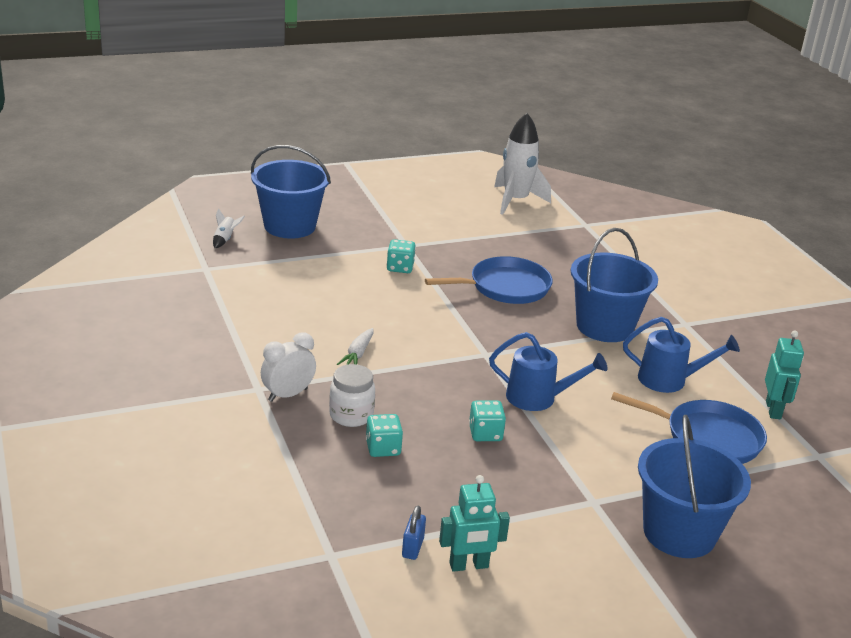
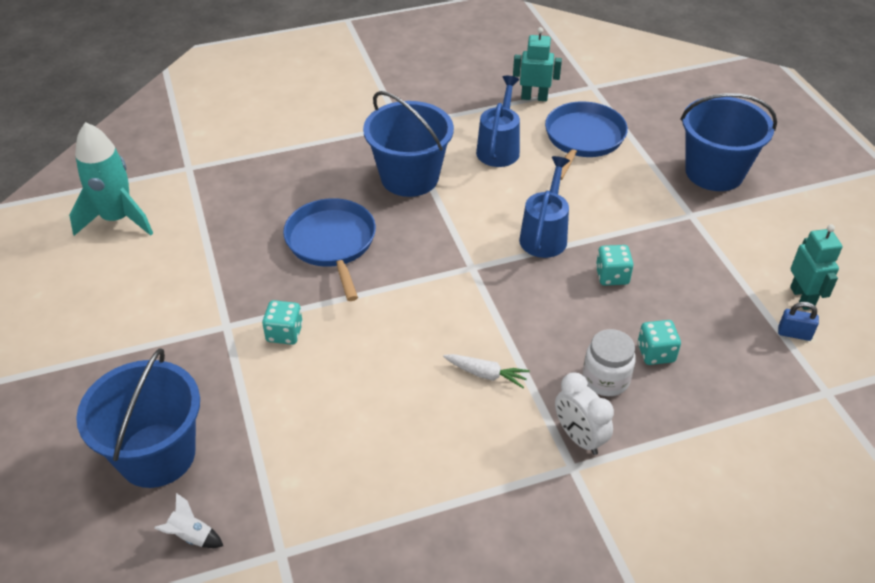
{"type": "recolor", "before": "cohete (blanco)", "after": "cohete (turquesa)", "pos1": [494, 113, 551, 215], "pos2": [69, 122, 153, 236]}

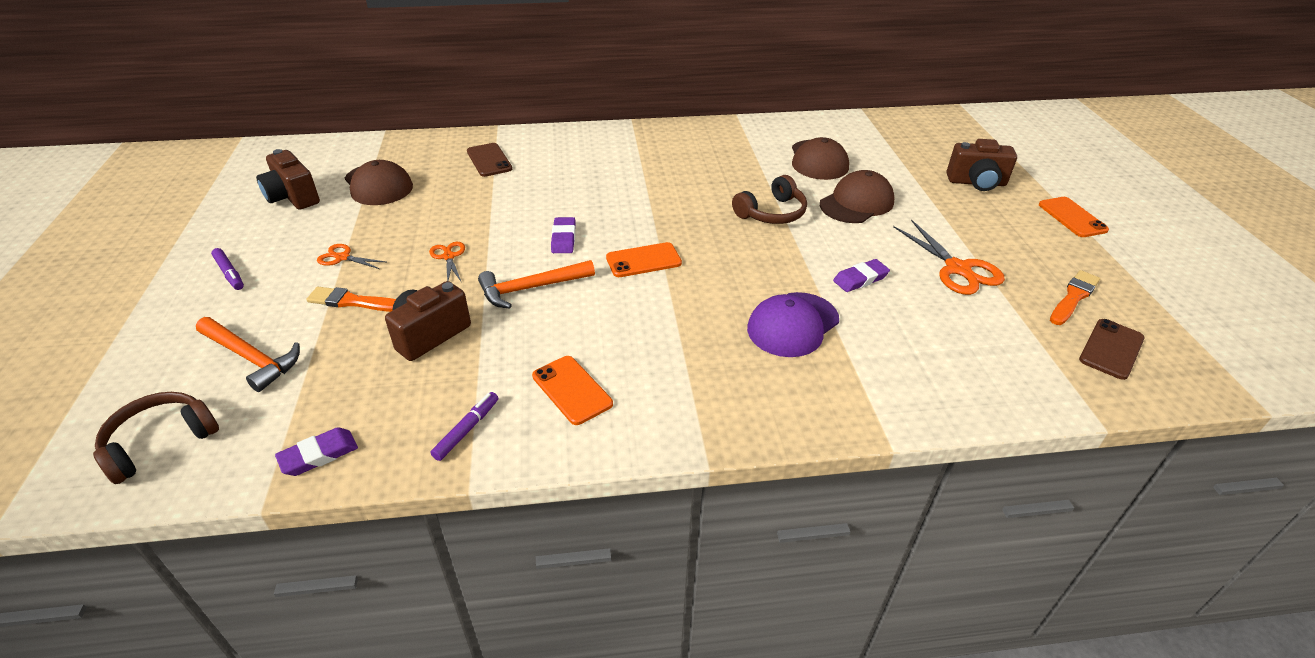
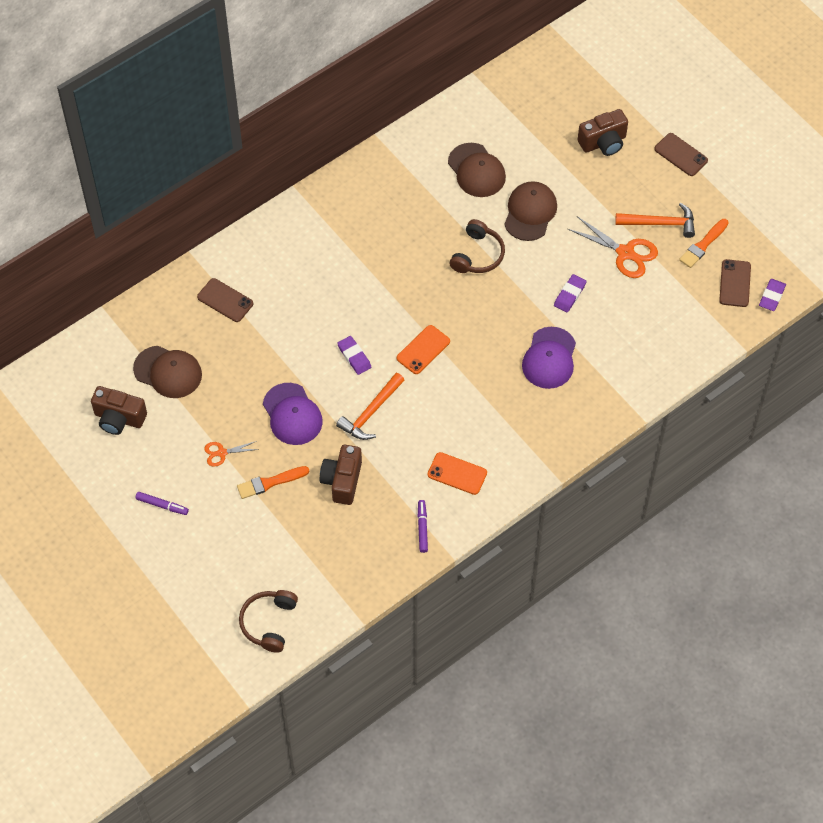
{"type": "recolor", "before": "móvil (naranja)", "after": "móvil (marrón)", "pos1": [1039, 197, 1109, 237], "pos2": [654, 133, 708, 176]}
{"type": "replace", "before": "tijeras (naranja)", "after": "gorra (morado)", "pos1": [429, 242, 465, 281], "pos2": [263, 383, 323, 445]}
{"type": "rotate", "before": "pincel (naranja)", "pos1": [1050, 270, 1100, 325], "pos2": [679, 219, 729, 268], "turn": -150}
{"type": "move", "before": "martillo (naranja)", "pos1": [196, 317, 300, 392], "pos2": [615, 203, 695, 238]}
{"type": "move", "before": "goma de borrar (morado)", "pos1": [275, 427, 358, 476], "pos2": [759, 279, 786, 311]}

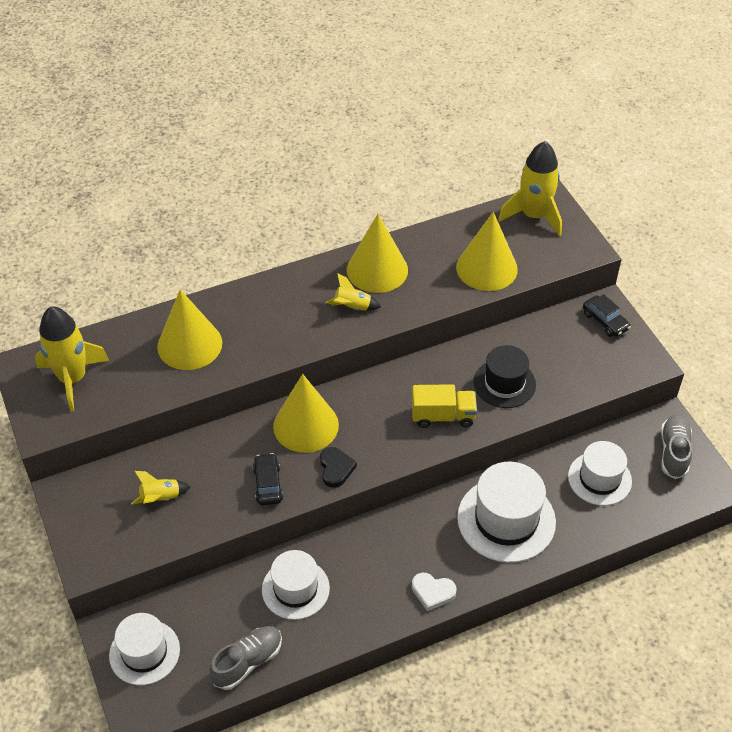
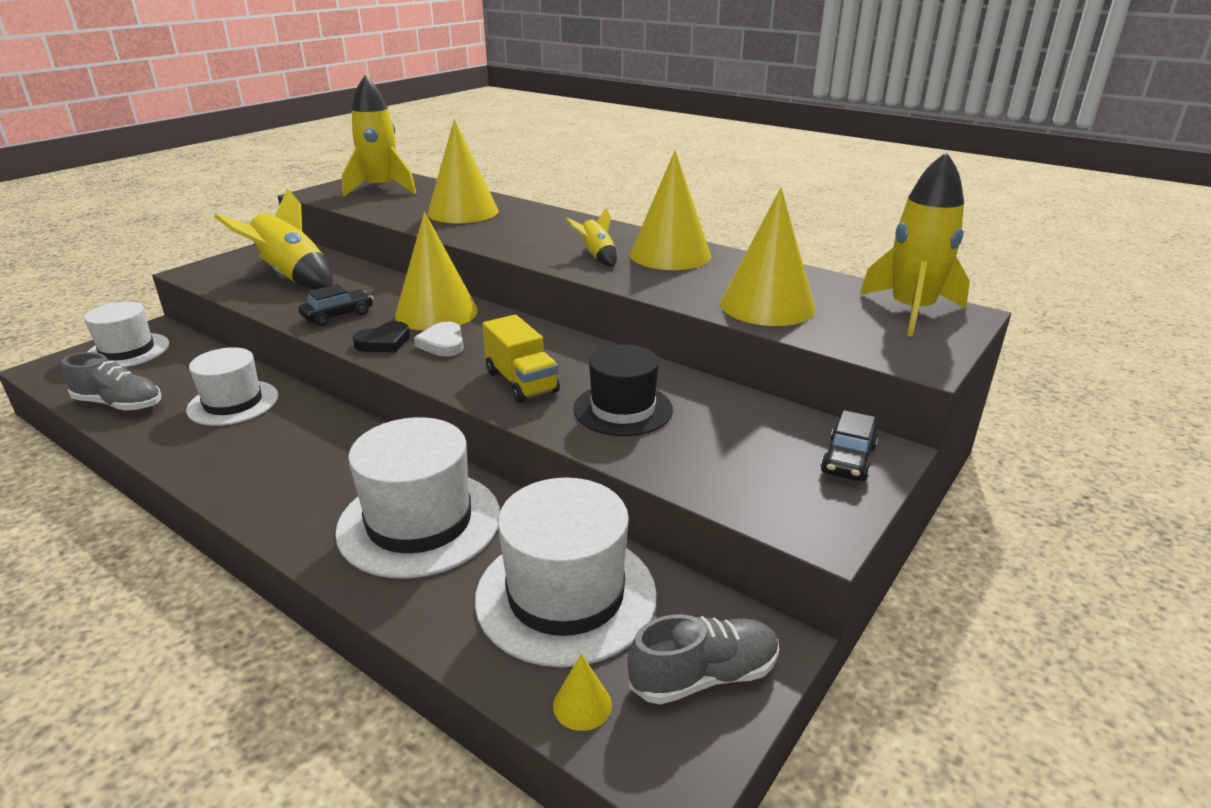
{"type": "resize", "before": "sombrero (blanco)", "pos1": [568, 441, 632, 506], "pos2": [475, 478, 657, 667], "scale": 1.51}
{"type": "resize", "before": "cohete (amarillo)", "pos1": [131, 471, 190, 505], "pos2": [214, 188, 333, 289], "scale": 1.99}
{"type": "move", "before": "corazón (blanco)", "pos1": [412, 573, 457, 611], "pos2": [414, 322, 463, 357]}
{"type": "insert", "after": "cono (amarillo)", "pos2": [553, 654, 612, 731]}

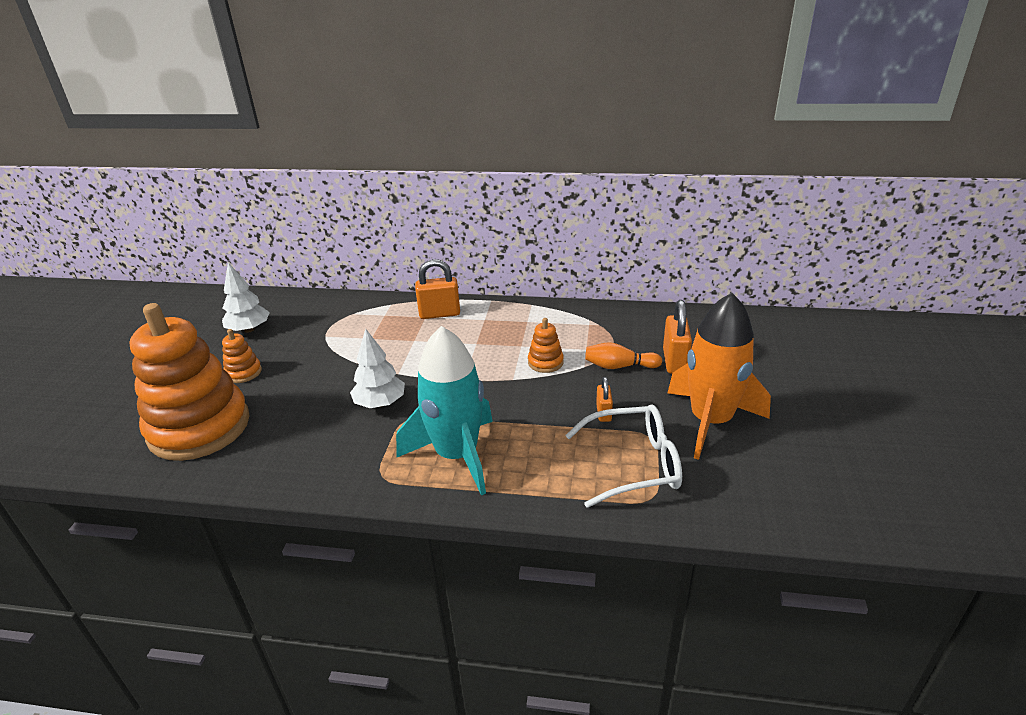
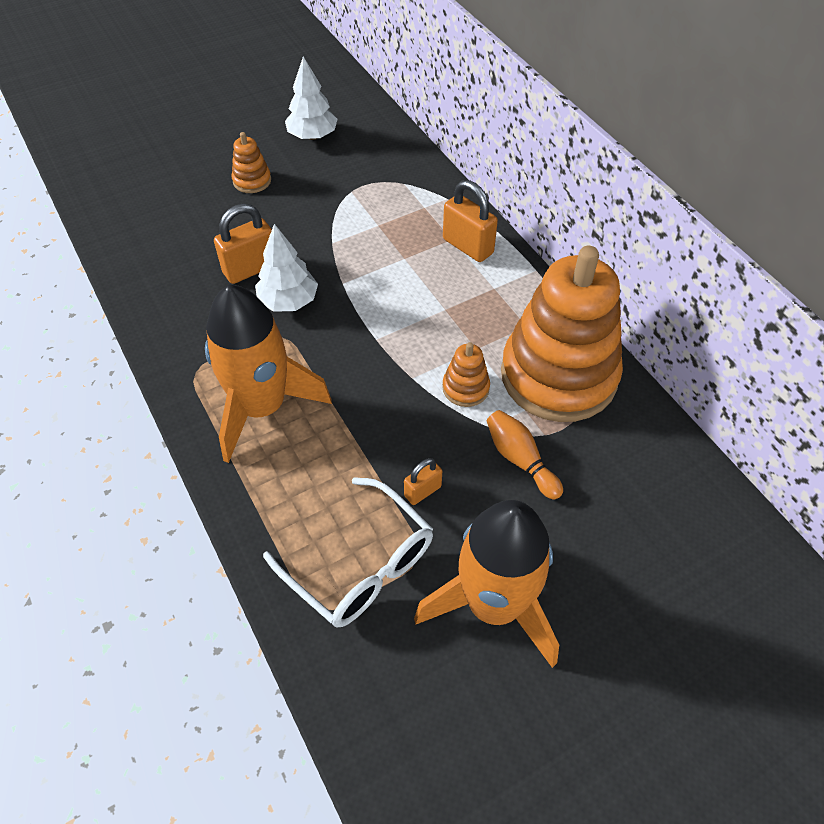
{"type": "move", "before": "candado (naranja)", "pos1": [663, 300, 692, 374], "pos2": [214, 204, 272, 284]}
{"type": "move", "before": "juguete apilable (naranja)", "pos1": [130, 303, 250, 461], "pos2": [501, 246, 623, 422]}
{"type": "recolor", "before": "cohete (turquesa)", "after": "cohete (naranja)", "pos1": [396, 326, 493, 495], "pos2": [205, 284, 332, 463]}

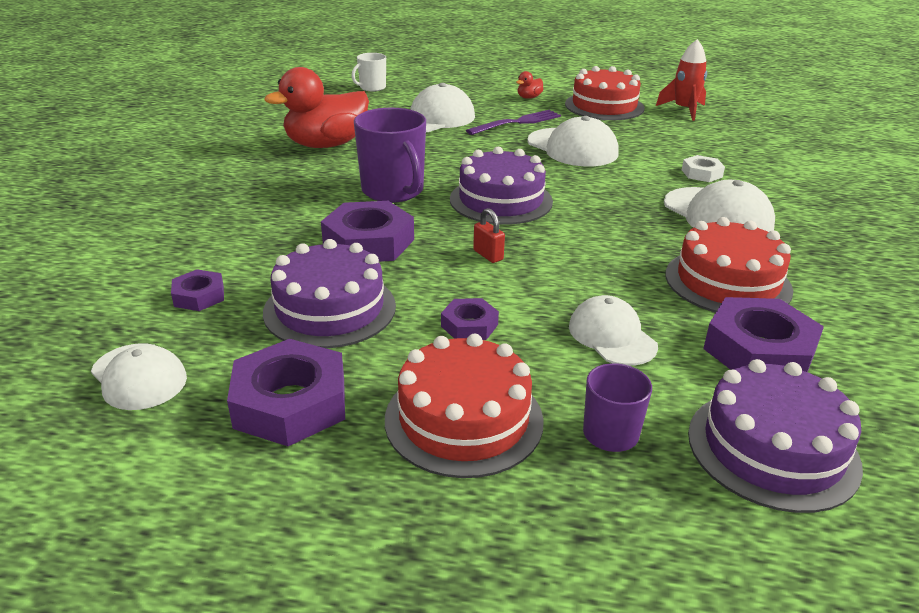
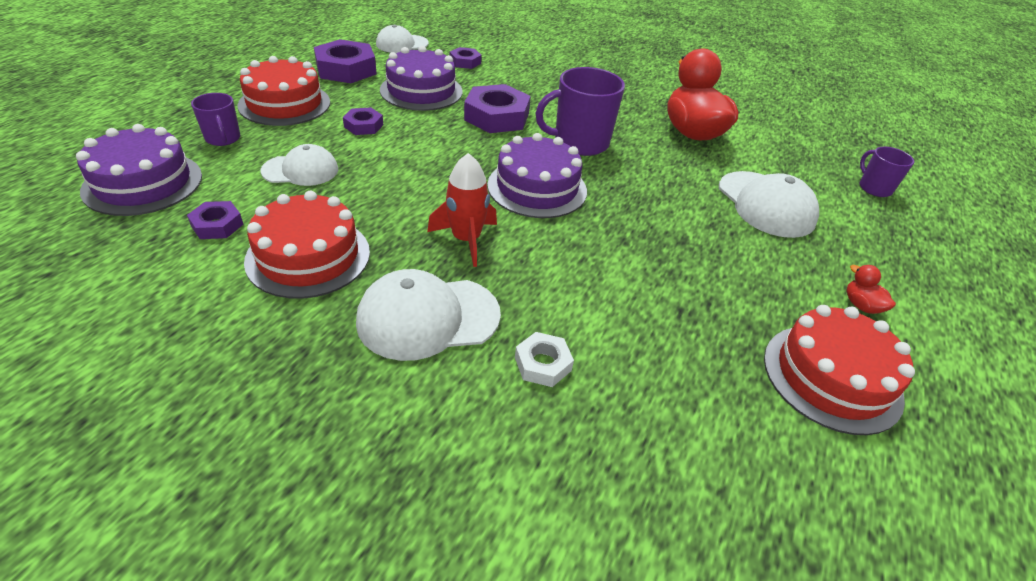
{"type": "move", "before": "cohete (rojo)", "pos1": [656, 39, 707, 121], "pos2": [427, 153, 497, 267]}
{"type": "recolor", "before": "taza (blanco)", "after": "taza (morado)", "pos1": [352, 53, 386, 91], "pos2": [860, 147, 914, 197]}
{"type": "delete", "before": "tenedor (morado)", "pos1": [466, 110, 561, 135]}
{"type": "delete", "before": "gorra (blanco)", "pos1": [527, 116, 619, 166]}
{"type": "delete", "before": "candado (rojo)", "pos1": [473, 208, 505, 263]}
{"type": "resize", "before": "tuerca (morado)", "pos1": [703, 297, 824, 372], "pos2": [187, 201, 243, 239], "scale": 0.53}

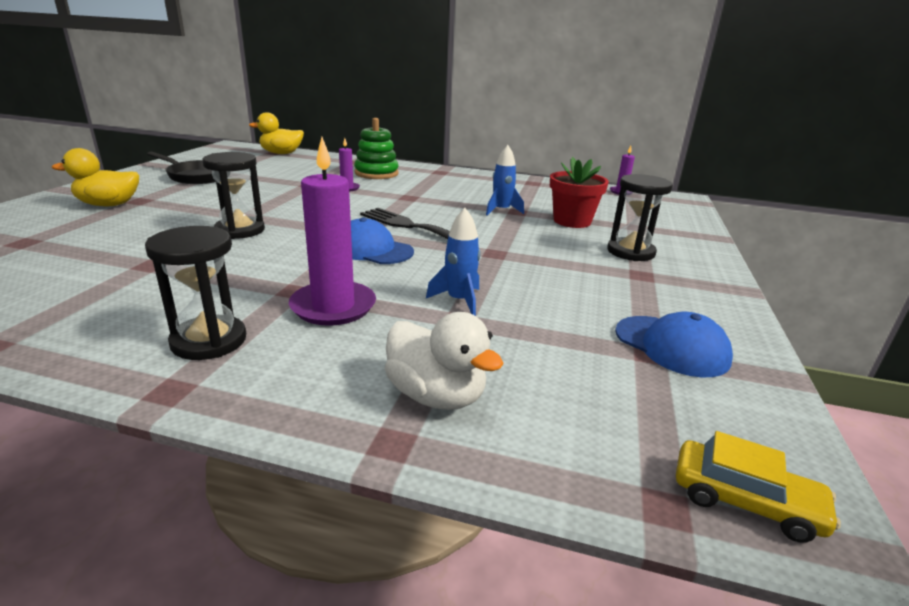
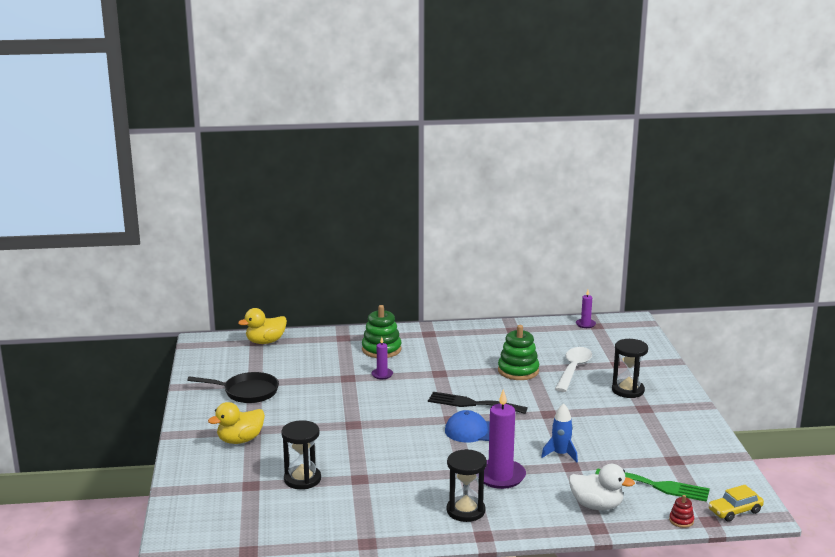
{"type": "replace", "before": "cohete (azul)", "after": "juguete apilable (verde)", "pos1": [486, 145, 524, 216], "pos2": [498, 325, 539, 380]}
{"type": "move", "before": "reloj de arena (negro)", "pos1": [202, 152, 265, 239], "pos2": [281, 420, 321, 489]}
{"type": "replace", "before": "maceta (rojo)", "after": "cuchara (blanco)", "pos1": [550, 157, 609, 228], "pos2": [555, 347, 592, 392]}
{"type": "delete", "before": "gorra (azul)", "pos1": [615, 312, 733, 377]}
{"type": "rotate", "before": "coche (amarillo)", "pos1": [676, 431, 841, 543], "pos2": [708, 485, 764, 522], "turn": 150}
{"type": "insert", "after": "tenedor (verde)", "pos2": [595, 469, 710, 502]}
{"type": "insert", "after": "juguete apilable (rojo)", "pos2": [669, 495, 694, 528]}

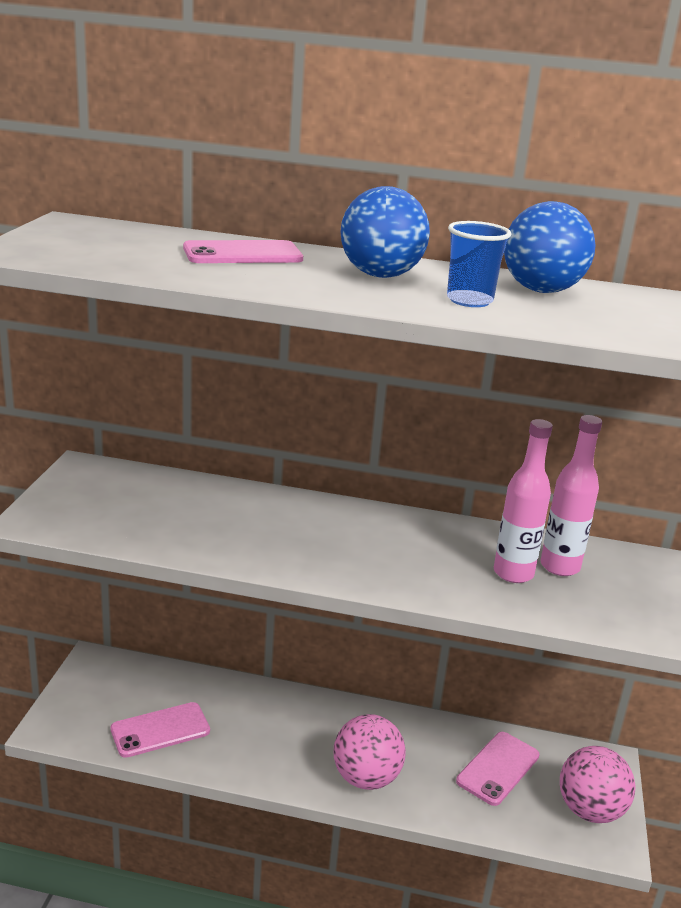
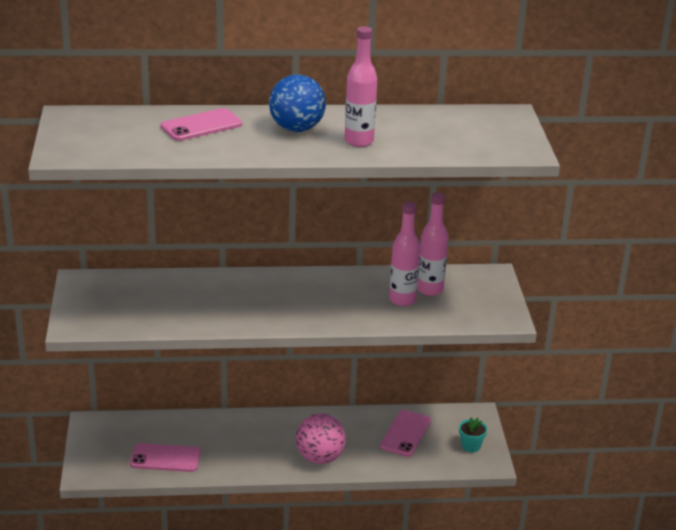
{"type": "delete", "before": "pelota (azul)", "pos1": [504, 201, 595, 293]}
{"type": "replace", "before": "vaso (azul)", "after": "botella (rosa)", "pos1": [447, 221, 512, 307], "pos2": [345, 26, 377, 147]}
{"type": "rotate", "before": "móvil (rosa)", "pos1": [110, 702, 210, 758], "pos2": [130, 443, 201, 472], "turn": 45}
{"type": "replace", "before": "pelota (rosa)", "after": "maceta (turquesa)", "pos1": [560, 746, 636, 823], "pos2": [459, 417, 487, 452]}

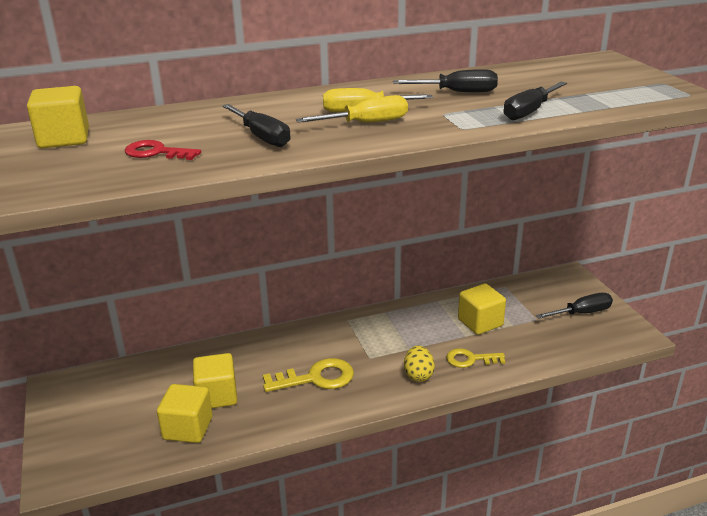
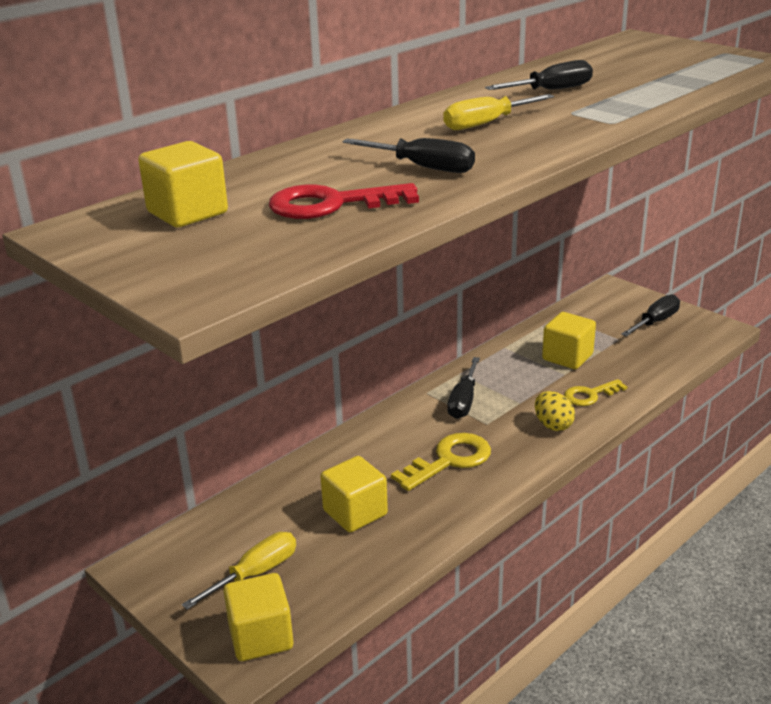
{"type": "move", "before": "destornillador (negro)", "pos1": [503, 82, 567, 120], "pos2": [448, 357, 480, 419]}
{"type": "move", "before": "destornillador (amarillo)", "pos1": [296, 95, 408, 122], "pos2": [182, 532, 296, 610]}
{"type": "resize", "before": "llave (rojo)", "pos1": [125, 140, 201, 160], "pos2": [269, 183, 419, 219], "scale": 1.52}
{"type": "move", "before": "cubo (amarillo)", "pos1": [157, 384, 212, 443], "pos2": [223, 573, 293, 661]}

